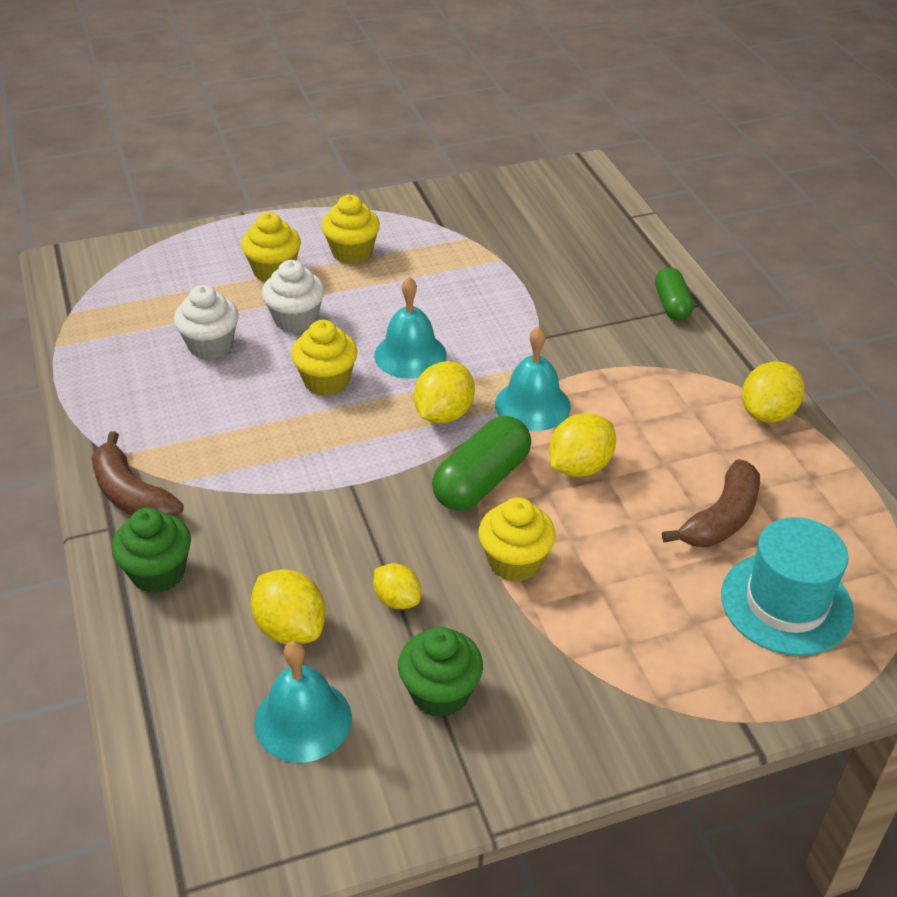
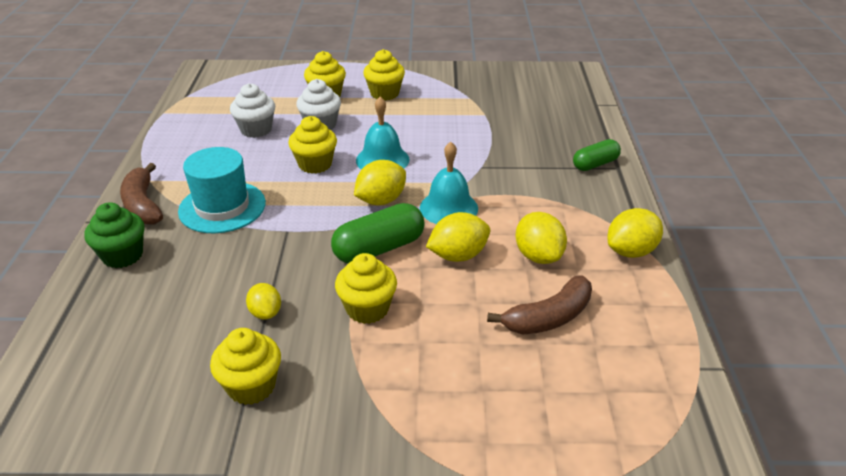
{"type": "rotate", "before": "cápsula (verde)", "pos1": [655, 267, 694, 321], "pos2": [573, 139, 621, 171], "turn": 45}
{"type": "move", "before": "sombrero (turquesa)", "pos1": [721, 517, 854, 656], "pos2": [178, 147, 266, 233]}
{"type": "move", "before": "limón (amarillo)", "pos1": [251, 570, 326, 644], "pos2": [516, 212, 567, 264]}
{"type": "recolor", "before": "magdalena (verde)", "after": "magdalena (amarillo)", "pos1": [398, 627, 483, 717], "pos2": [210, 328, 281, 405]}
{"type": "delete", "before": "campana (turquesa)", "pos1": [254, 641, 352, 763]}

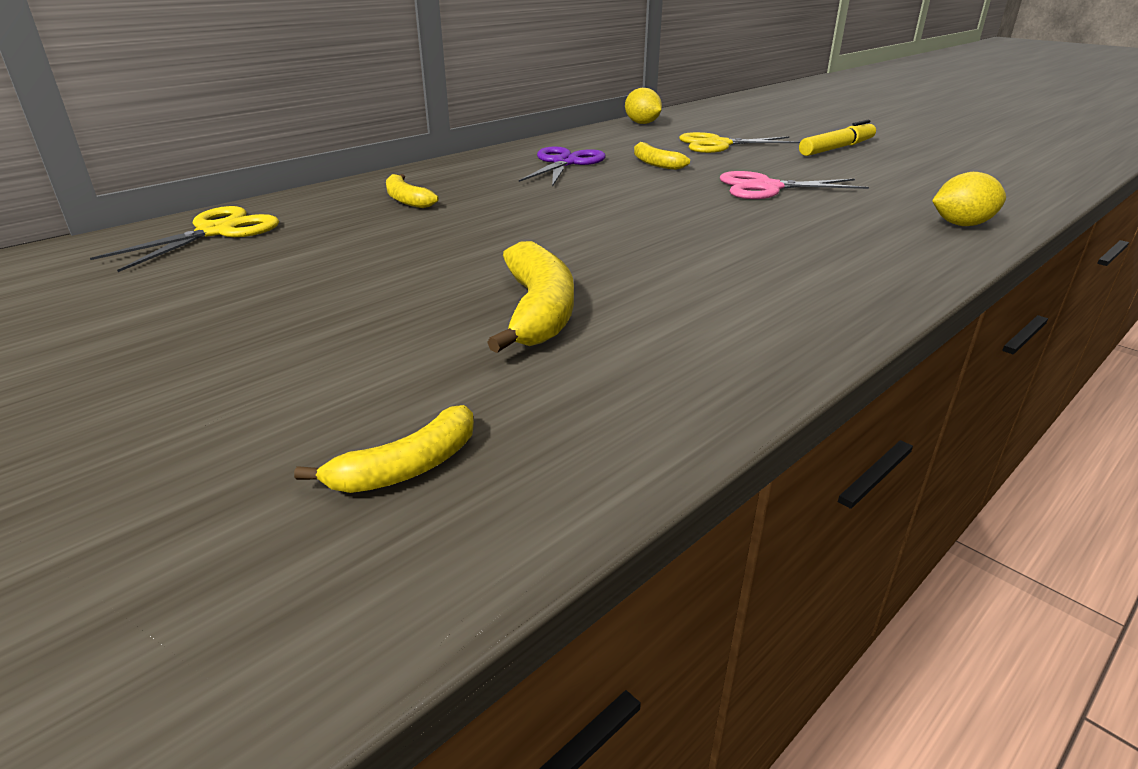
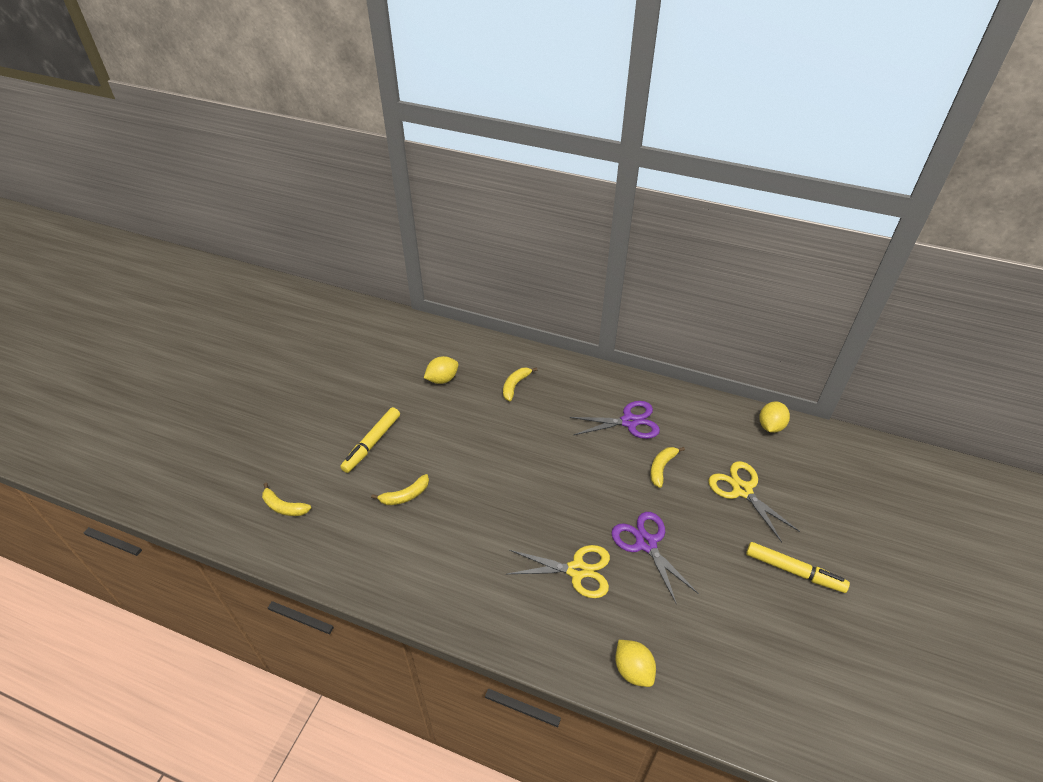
{"type": "recolor", "before": "tijeras (rosa)", "after": "tijeras (morado)", "pos1": [720, 171, 869, 199], "pos2": [612, 512, 699, 605]}
{"type": "move", "before": "tijeras (amarillo)", "pos1": [90, 206, 279, 272], "pos2": [507, 545, 610, 598]}
{"type": "resize", "before": "plátano (amarillo)", "pos1": [487, 241, 574, 353], "pos2": [371, 474, 429, 505], "scale": 0.61}
{"type": "insert", "after": "limón (amarillo)", "pos2": [424, 356, 459, 384]}
{"type": "insert", "after": "rotulador (amarillo)", "pos2": [340, 407, 400, 473]}

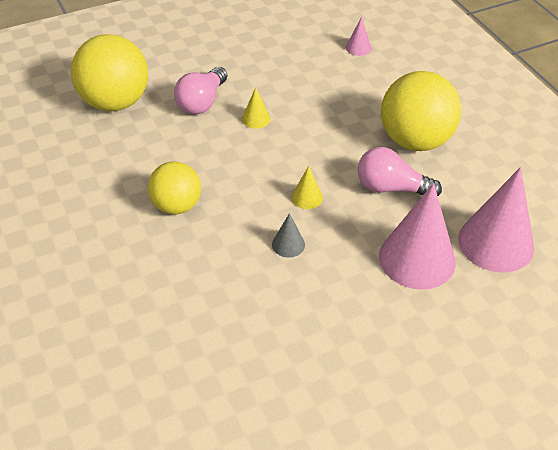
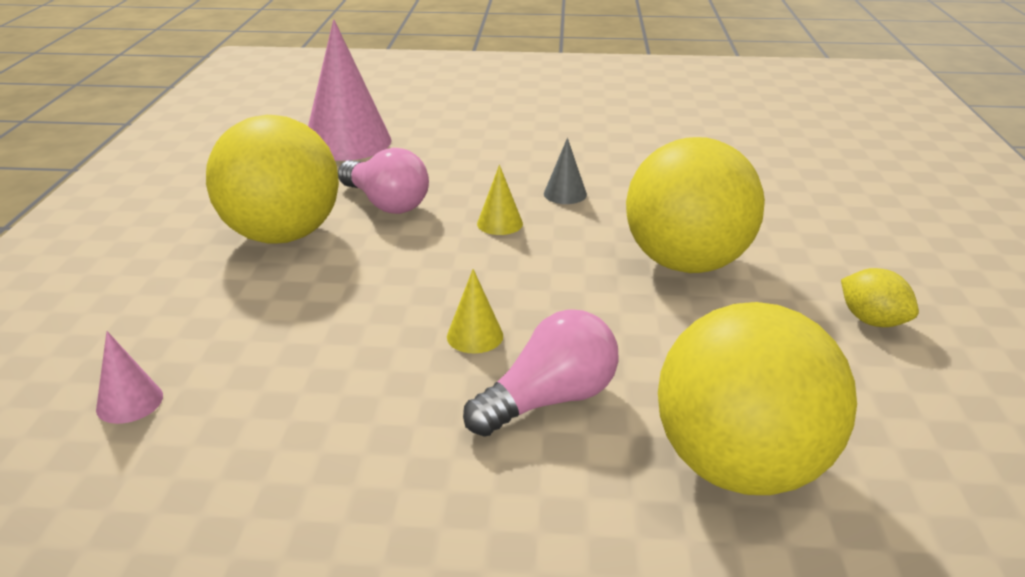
{"type": "resize", "before": "pelota (amarillo)", "pos1": [148, 161, 201, 214], "pos2": [626, 137, 765, 273], "scale": 1.6}
{"type": "delete", "before": "cono (rosa)", "pos1": [379, 183, 456, 290]}
{"type": "insert", "after": "limón (amarillo)", "pos2": [841, 268, 919, 327]}

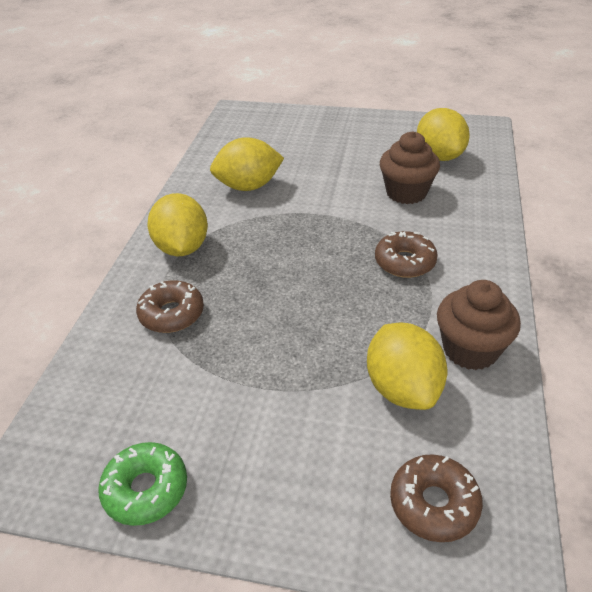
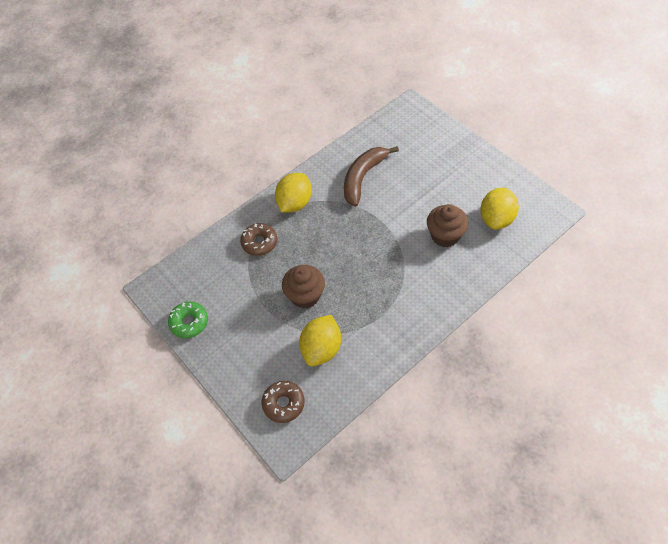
{"type": "replace", "before": "limón (amarillo)", "after": "plátano (marrón)", "pos1": [210, 137, 284, 191], "pos2": [344, 146, 399, 207]}
{"type": "delete", "before": "rosquilla (marrón)", "pos1": [375, 231, 438, 278]}
{"type": "move", "before": "magdalena (marrón)", "pos1": [437, 280, 521, 370], "pos2": [282, 265, 325, 309]}

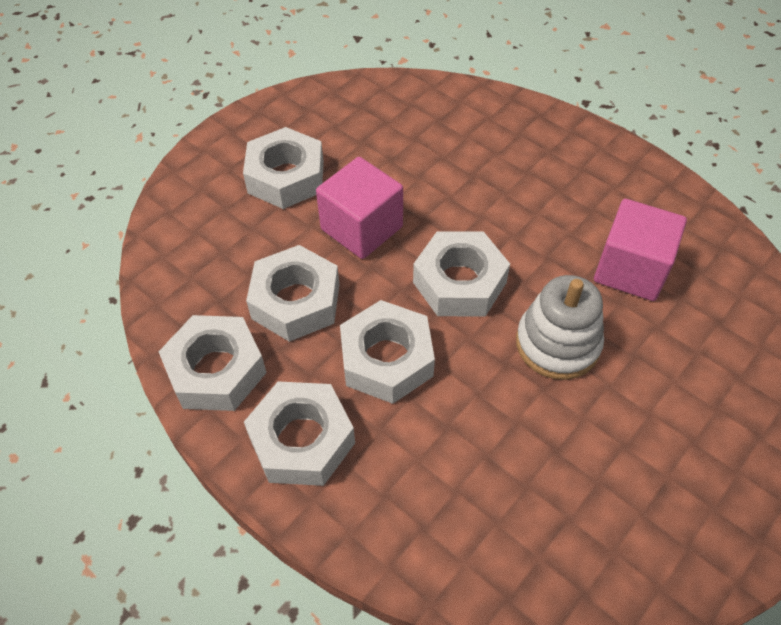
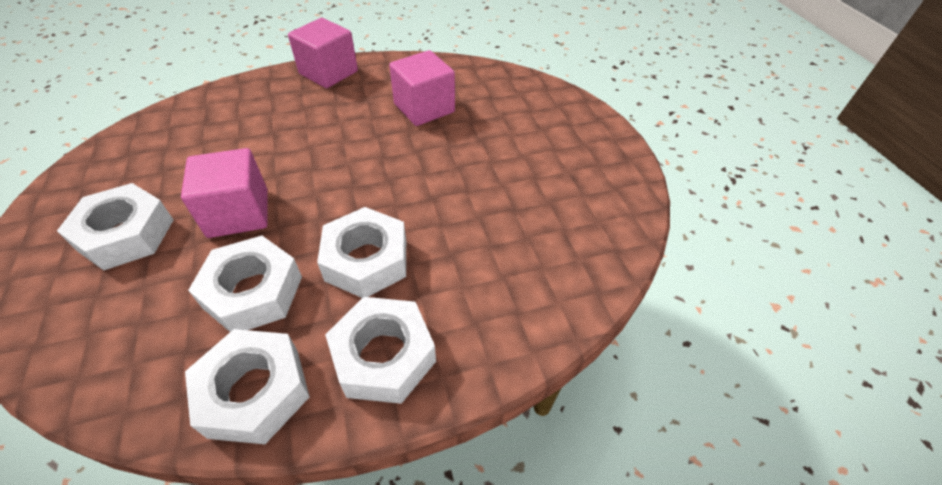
{"type": "delete", "before": "tuerca (blanco)", "pos1": [413, 232, 510, 316]}
{"type": "delete", "before": "juguete apilable (blanco)", "pos1": [516, 275, 604, 380]}
{"type": "insert", "after": "cubo (rosa)", "pos2": [288, 18, 358, 88]}

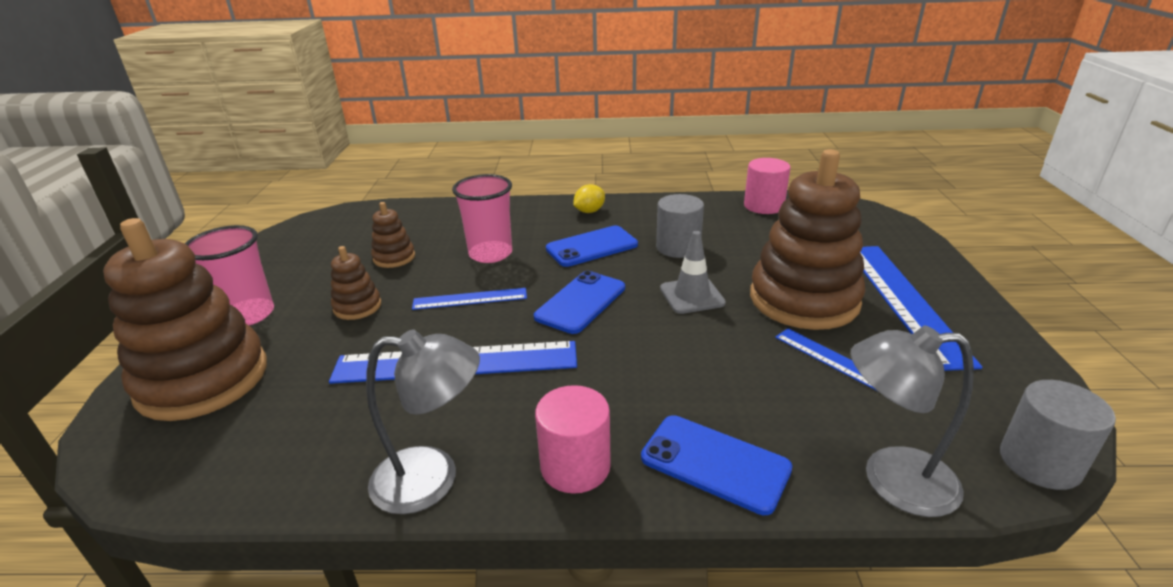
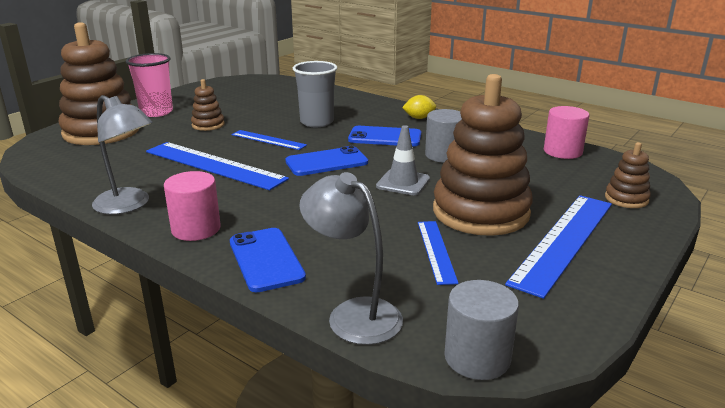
{"type": "recolor", "before": "vaso (rosa)", "after": "vaso (gris)", "pos1": [452, 174, 512, 263], "pos2": [293, 61, 337, 127]}
{"type": "move", "before": "juguete apilable (marrón)", "pos1": [371, 202, 415, 268], "pos2": [605, 142, 651, 208]}

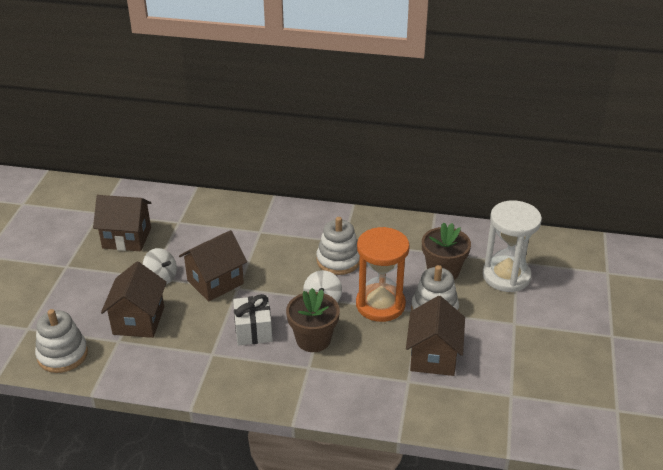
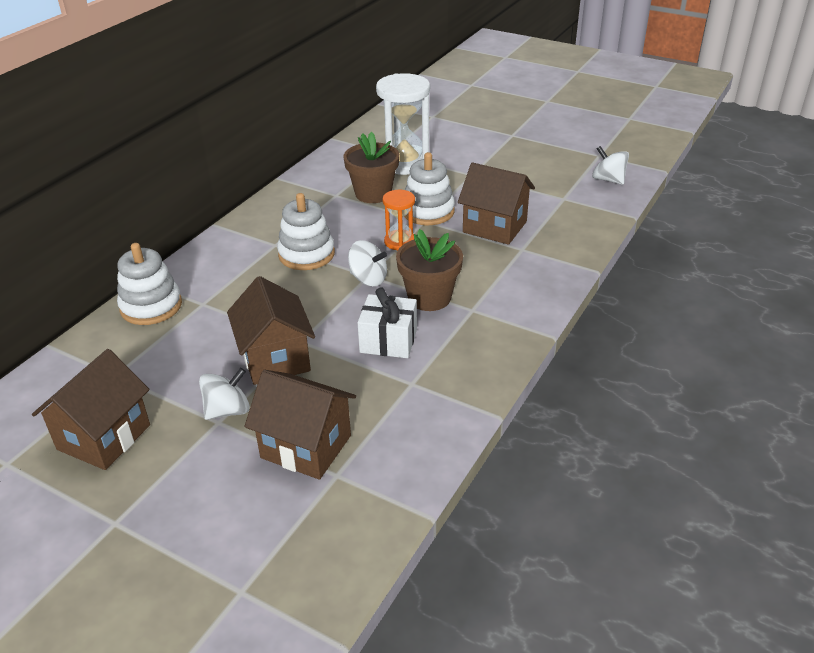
{"type": "resize", "before": "reloj de arena (naranja)", "pos1": [356, 227, 410, 322], "pos2": [383, 190, 415, 250], "scale": 0.54}
{"type": "move", "before": "juguete apilable (blanco)", "pos1": [35, 309, 88, 373], "pos2": [117, 243, 182, 325]}
{"type": "insert", "after": "peonza (blanco)", "pos2": [592, 146, 629, 185]}

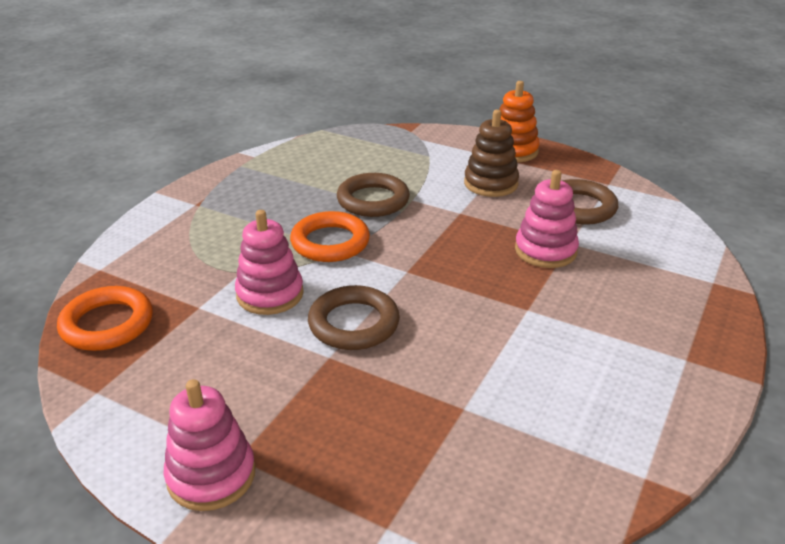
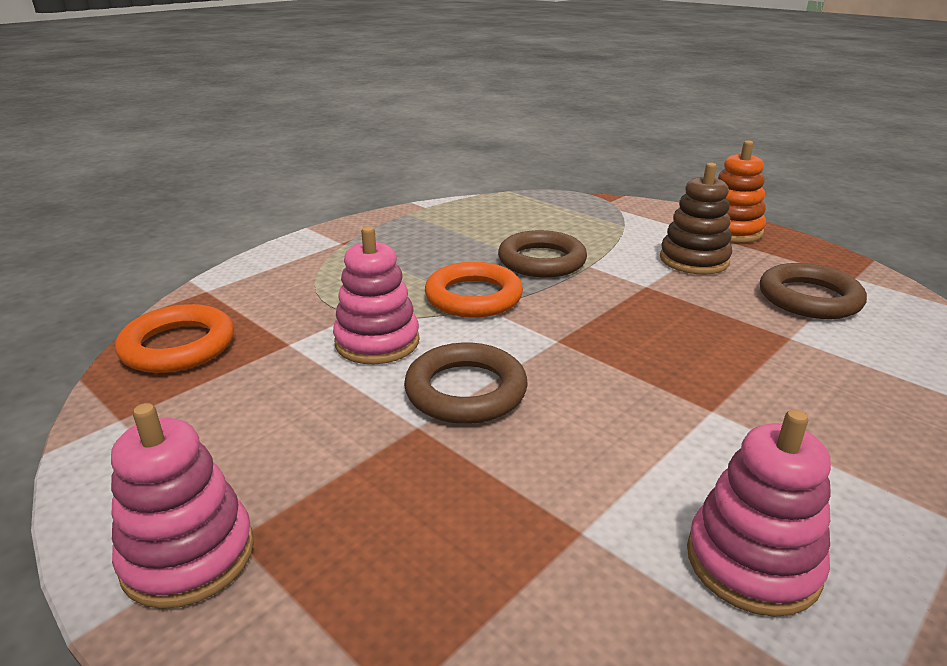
{"type": "move", "before": "juguete apilable (rosa)", "pos1": [515, 170, 579, 268], "pos2": [687, 409, 831, 617]}

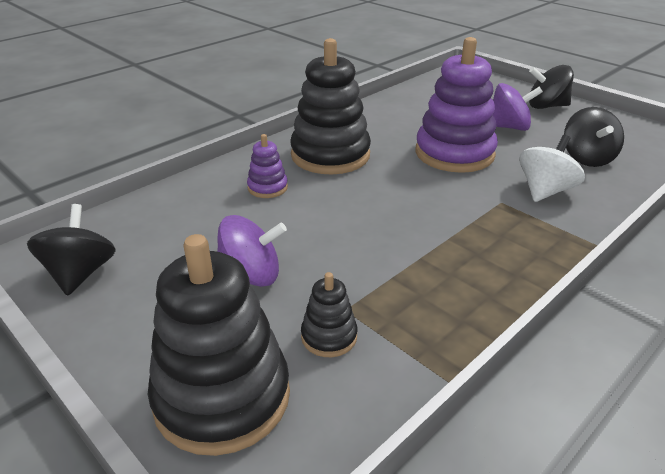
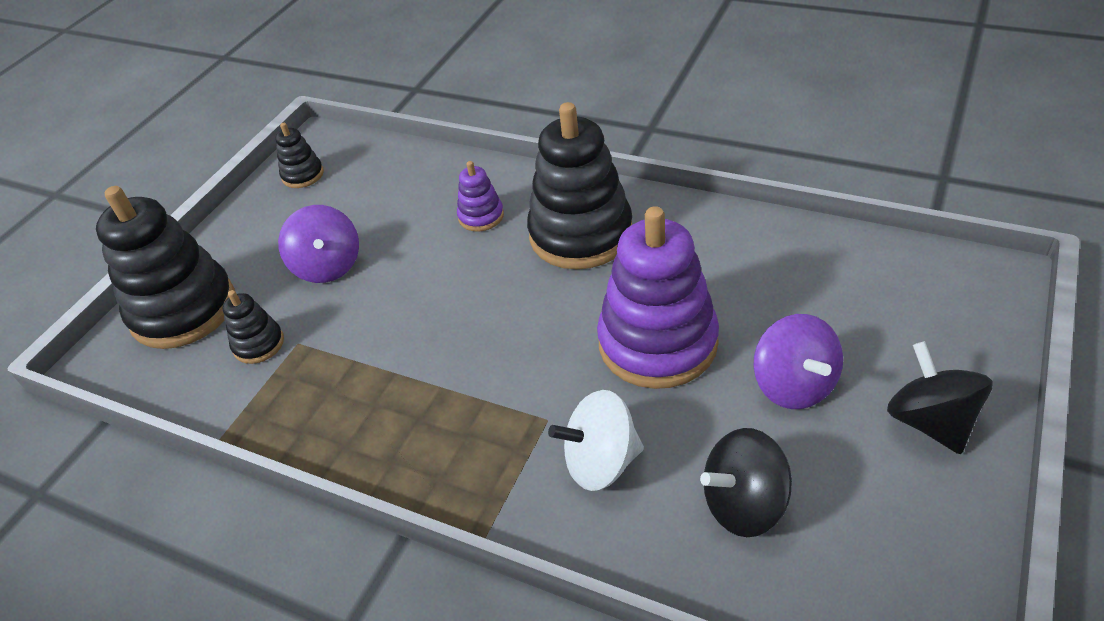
{"type": "rotate", "before": "peonza (blanco)", "pos1": [519, 135, 585, 202], "pos2": [548, 390, 644, 491], "turn": 150}
{"type": "replace", "before": "peonza (negro)", "after": "juguete apilable (negro)", "pos1": [27, 204, 116, 296], "pos2": [275, 123, 324, 188]}

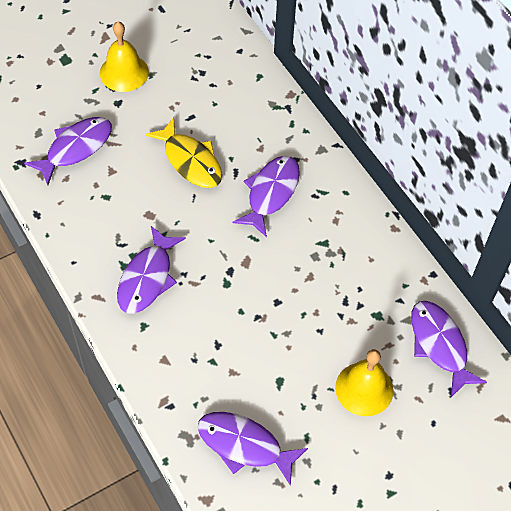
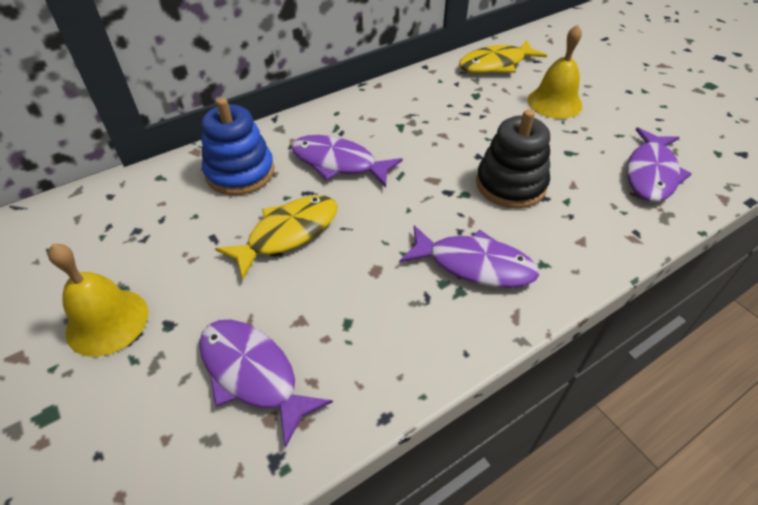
{"type": "recolor", "before": "pez (morado)", "after": "pez (amarillo)", "pos1": [411, 301, 487, 397], "pos2": [459, 40, 547, 73]}
{"type": "insert", "after": "juguete apilable (azul)", "pos2": [201, 98, 274, 195]}
{"type": "insert", "after": "juguete apilable (negro)", "pos2": [476, 109, 550, 208]}

